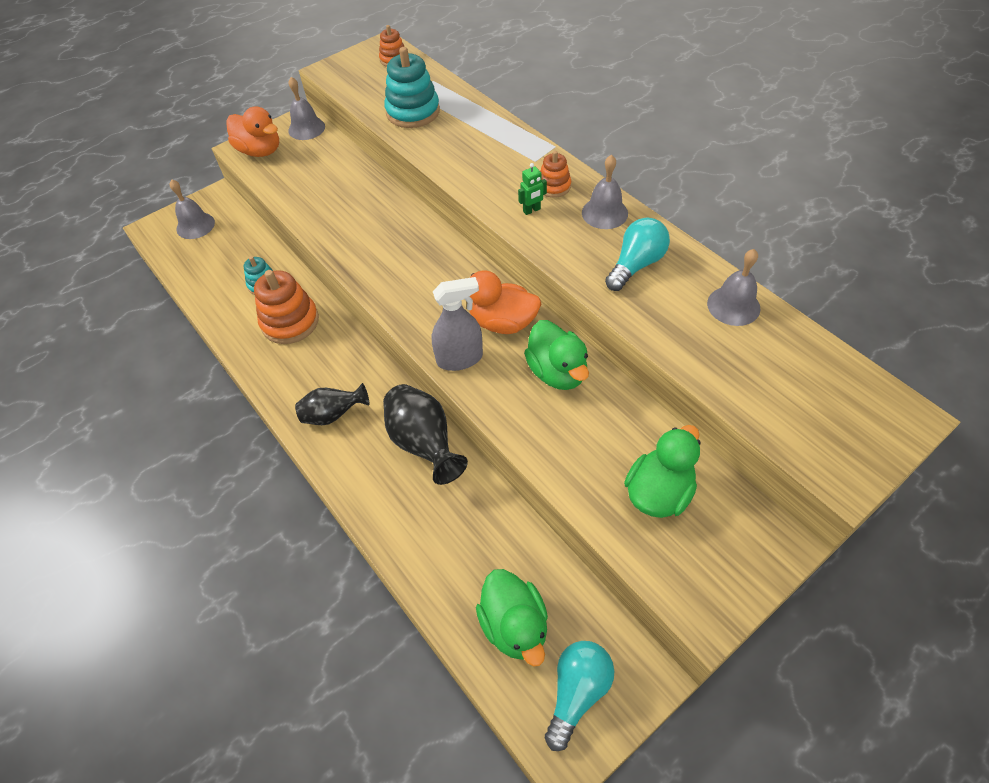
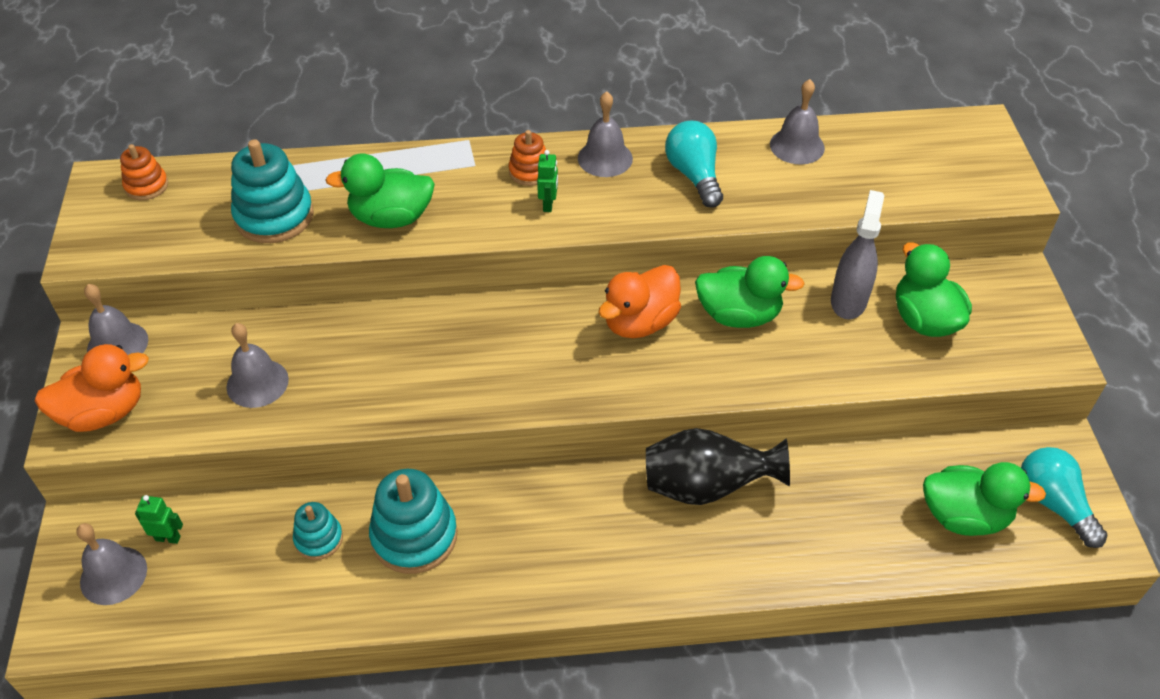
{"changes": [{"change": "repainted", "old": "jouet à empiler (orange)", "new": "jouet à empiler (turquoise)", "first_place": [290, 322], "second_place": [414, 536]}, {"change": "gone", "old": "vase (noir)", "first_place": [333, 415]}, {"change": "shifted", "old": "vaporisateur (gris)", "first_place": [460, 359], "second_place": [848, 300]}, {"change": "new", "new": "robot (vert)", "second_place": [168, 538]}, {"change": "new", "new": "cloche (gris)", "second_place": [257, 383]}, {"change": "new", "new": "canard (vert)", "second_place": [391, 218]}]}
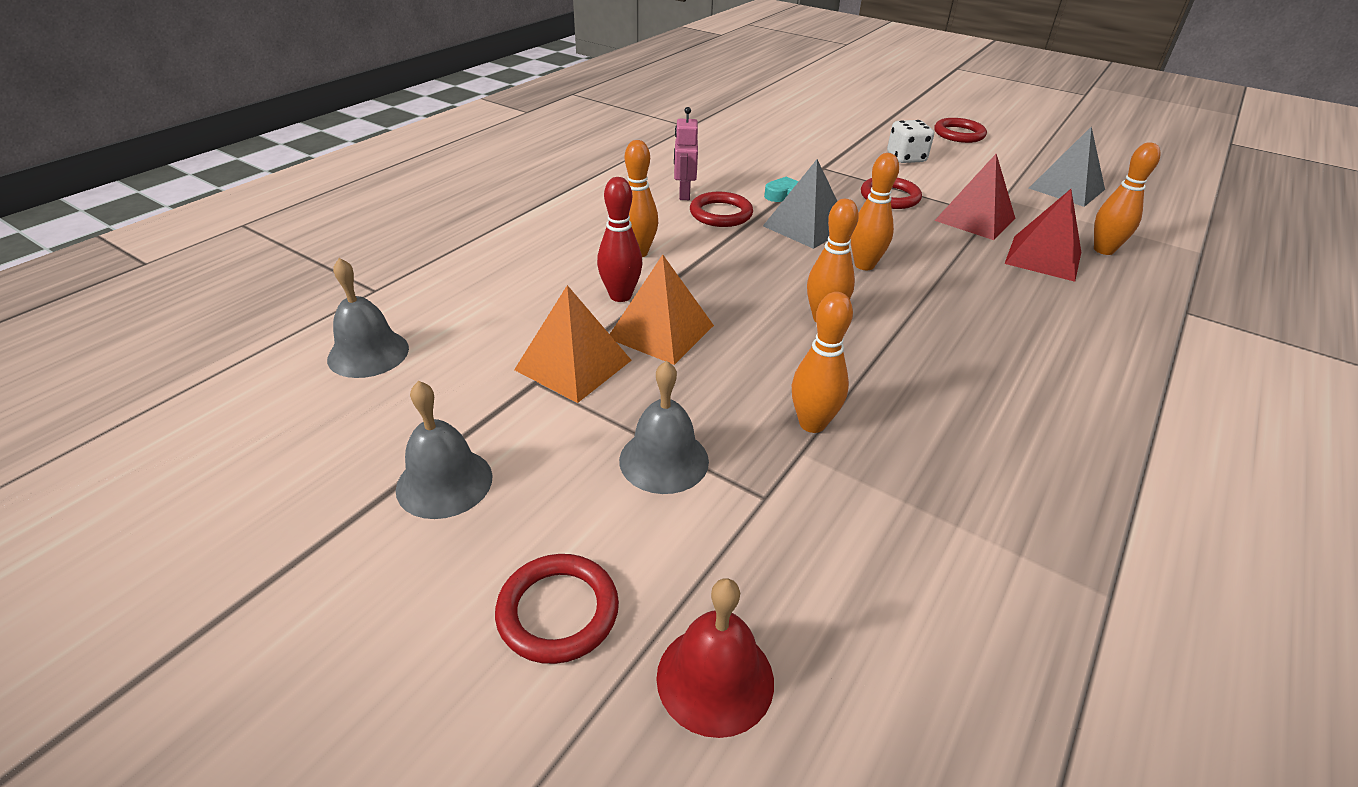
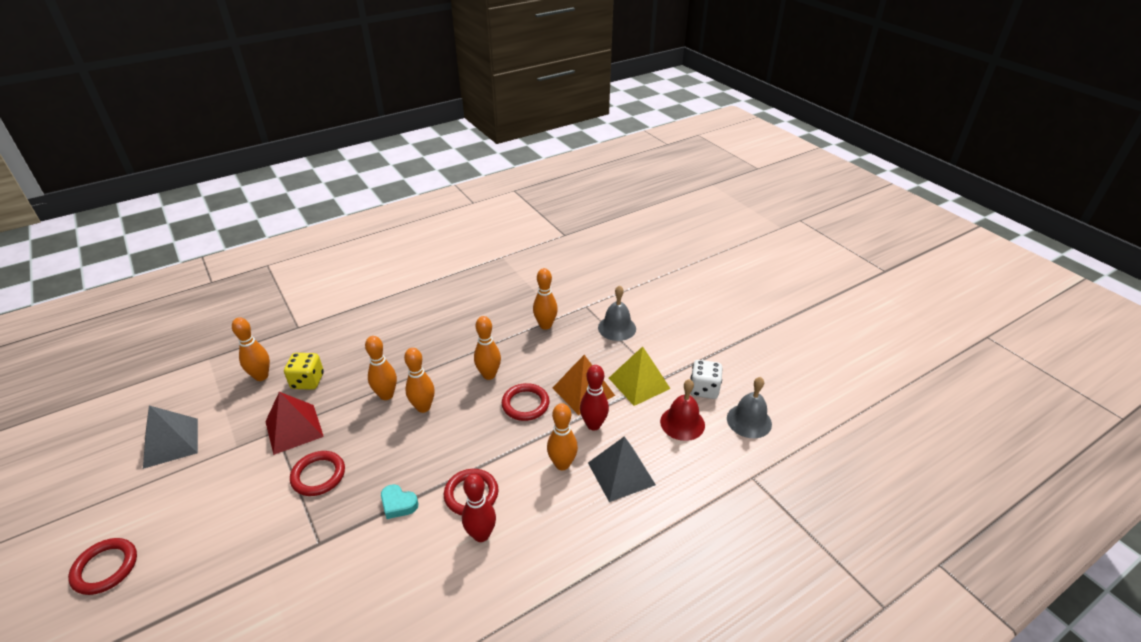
{"changes": [{"change": "gone", "old": "cloche (gris)", "first_place": [444, 482]}, {"change": "shifted", "old": "anneau (rouge)", "first_place": [558, 611], "second_place": [525, 404]}, {"change": "repainted", "old": "pyramide (orange)", "new": "pyramide (jaune)", "first_place": [573, 365], "second_place": [639, 383]}, {"change": "shifted", "old": "cloche (rouge)", "first_place": [715, 678], "second_place": [682, 423]}, {"change": "swapped", "old": "robot (rose)", "new": "quille (rouge)", "first_place": [684, 194], "second_place": [481, 535]}, {"change": "shifted", "old": "pyramide (gris)", "first_place": [806, 226], "second_place": [621, 473]}, {"change": "shifted", "old": "dé (blanc)", "first_place": [906, 158], "second_place": [704, 389]}, {"change": "swapped", "old": "pyramide (rouge)", "new": "dé (jaune)", "first_place": [1043, 257], "second_place": [307, 381]}, {"change": "new", "new": "quille (orange)", "second_place": [386, 395]}]}
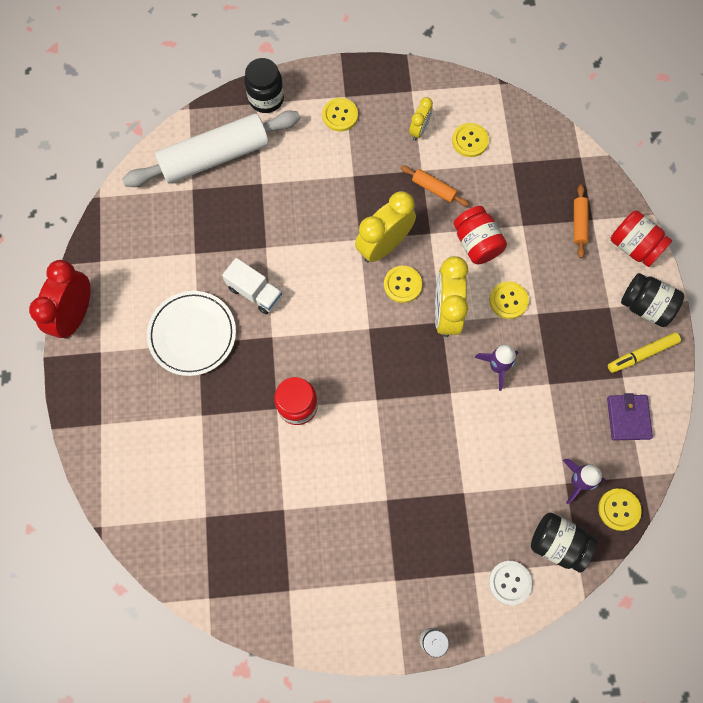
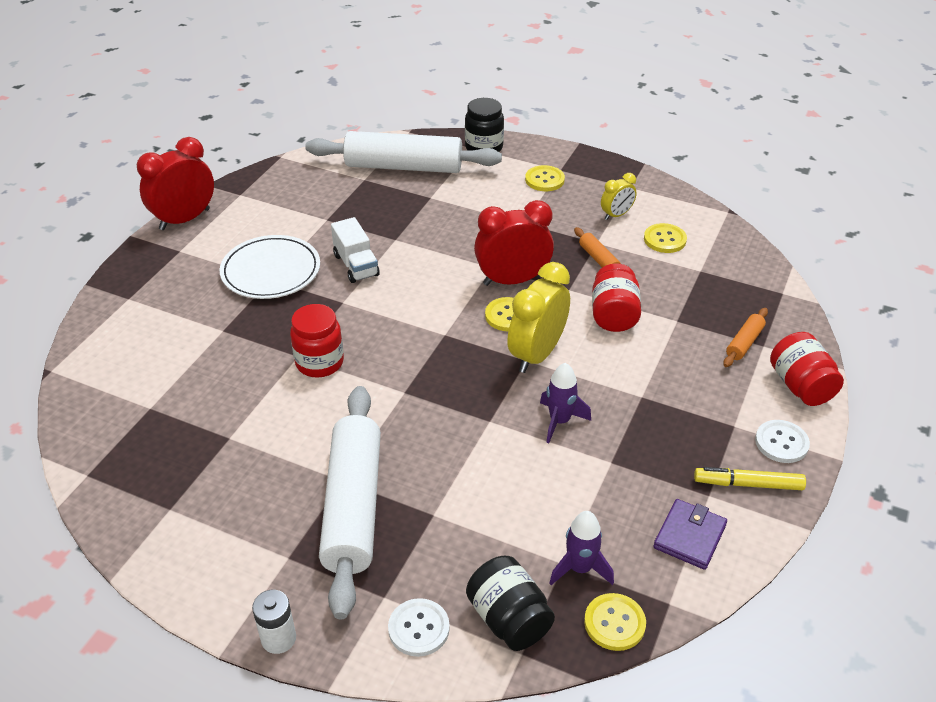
{"changes": [{"change": "repainted", "old": "réveil (jaune)", "new": "réveil (rouge)", "first_place": [384, 245], "second_place": [512, 280]}, {"change": "gone", "old": "bouton (jaune)", "first_place": [508, 300]}, {"change": "swapped", "old": "bocal (noir)", "new": "bouton (blanc)", "first_place": [645, 306], "second_place": [781, 443]}, {"change": "new", "new": "rouleau à pâtisserie (blanc)", "second_place": [353, 507]}]}
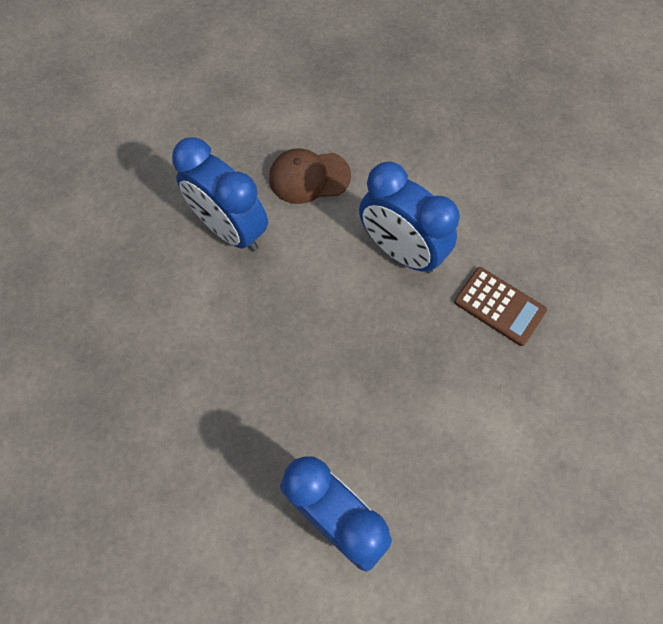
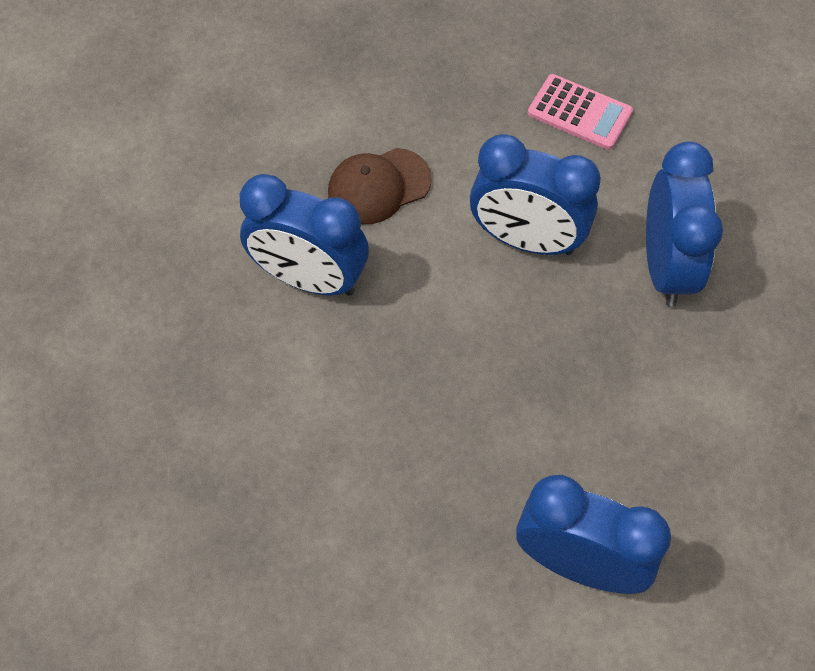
{"changes": [{"change": "swapped", "old": "calculatrice (marron)", "new": "réveil (bleu)", "first_place": [499, 306], "second_place": [666, 266]}, {"change": "new", "new": "calculatrice (rose)", "second_place": [579, 112]}]}
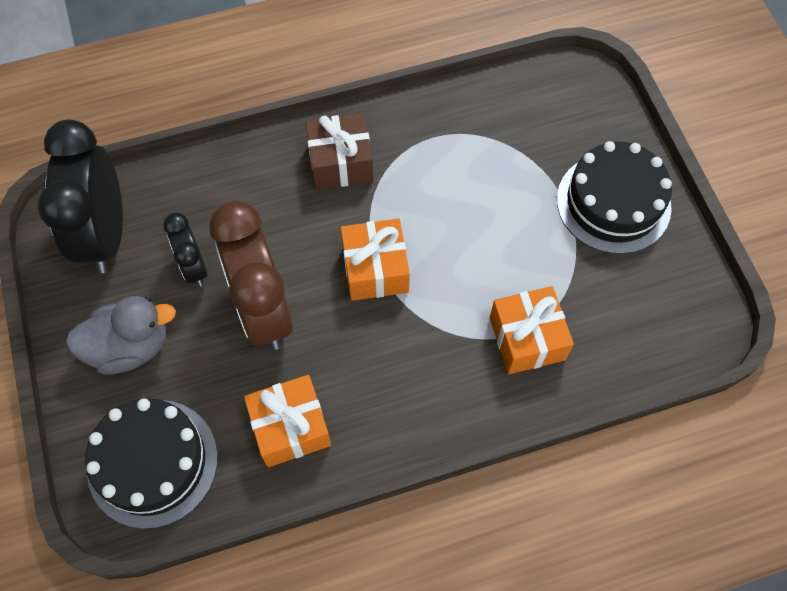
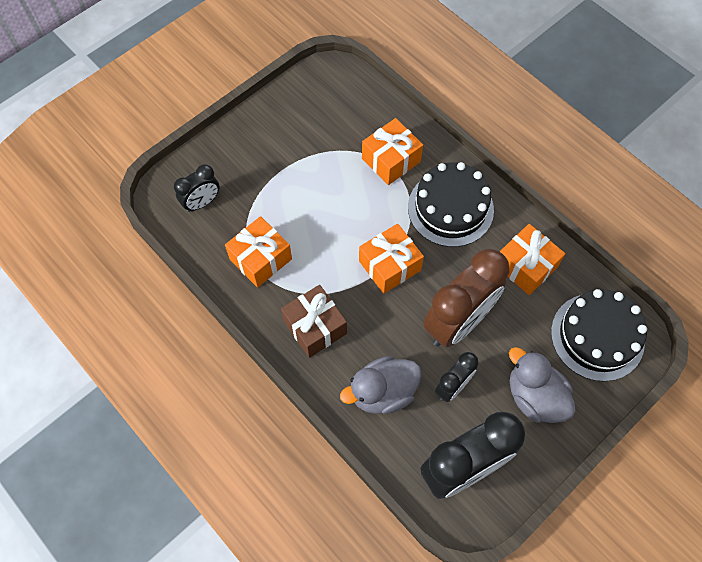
{"changes": [{"change": "shifted", "old": "gâteau (noir)", "first_place": [613, 203], "second_place": [450, 208]}, {"change": "new", "new": "réveil (noir)", "second_place": [202, 203]}, {"change": "new", "new": "cadeau (orange)", "second_place": [260, 259]}, {"change": "new", "new": "canard (gris)", "second_place": [382, 392]}]}
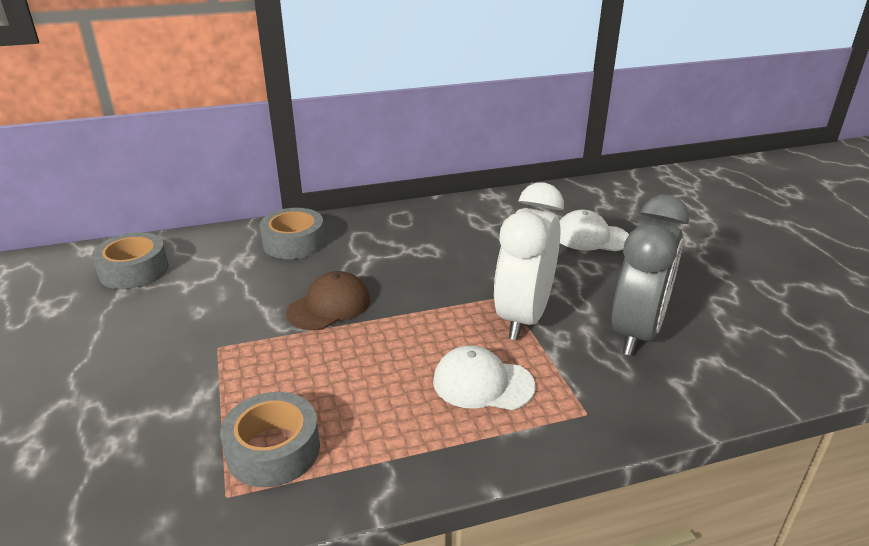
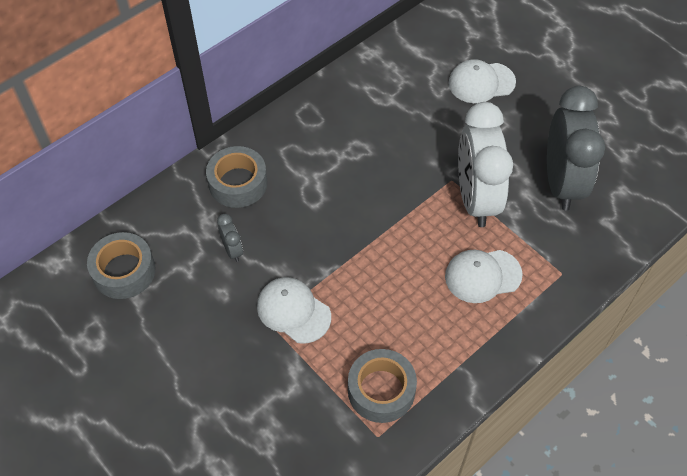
{"changes": [{"change": "gone", "old": "casquette (marron)", "first_place": [329, 306]}, {"change": "new", "new": "réveil (gris)", "second_place": [233, 250]}, {"change": "new", "new": "casquette (blanc)", "second_place": [293, 311]}]}
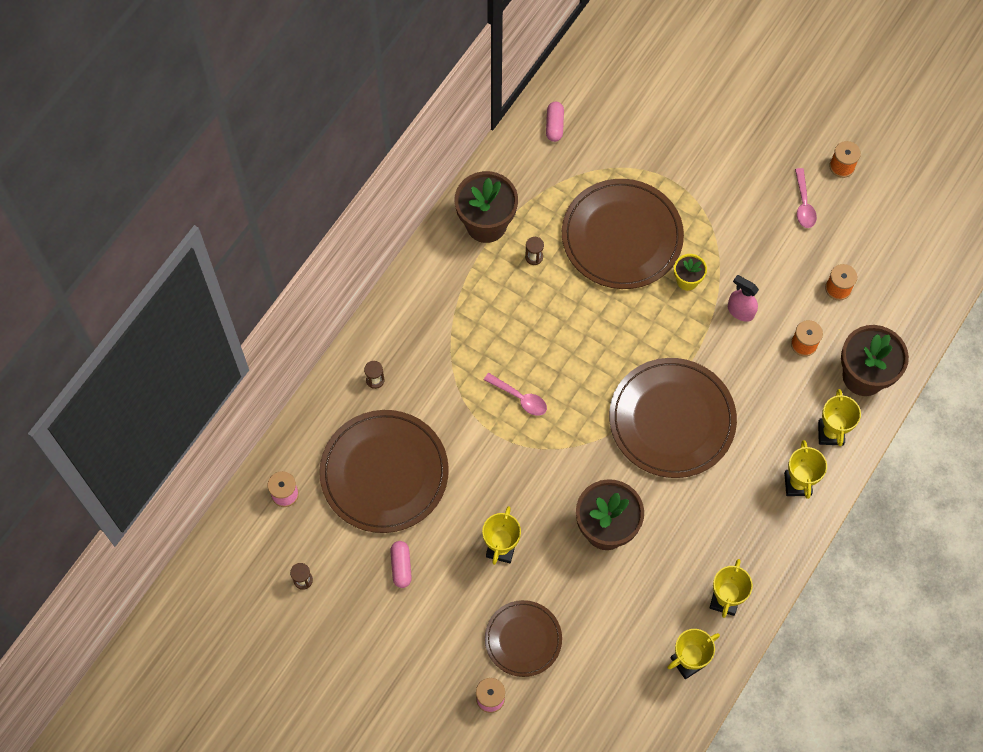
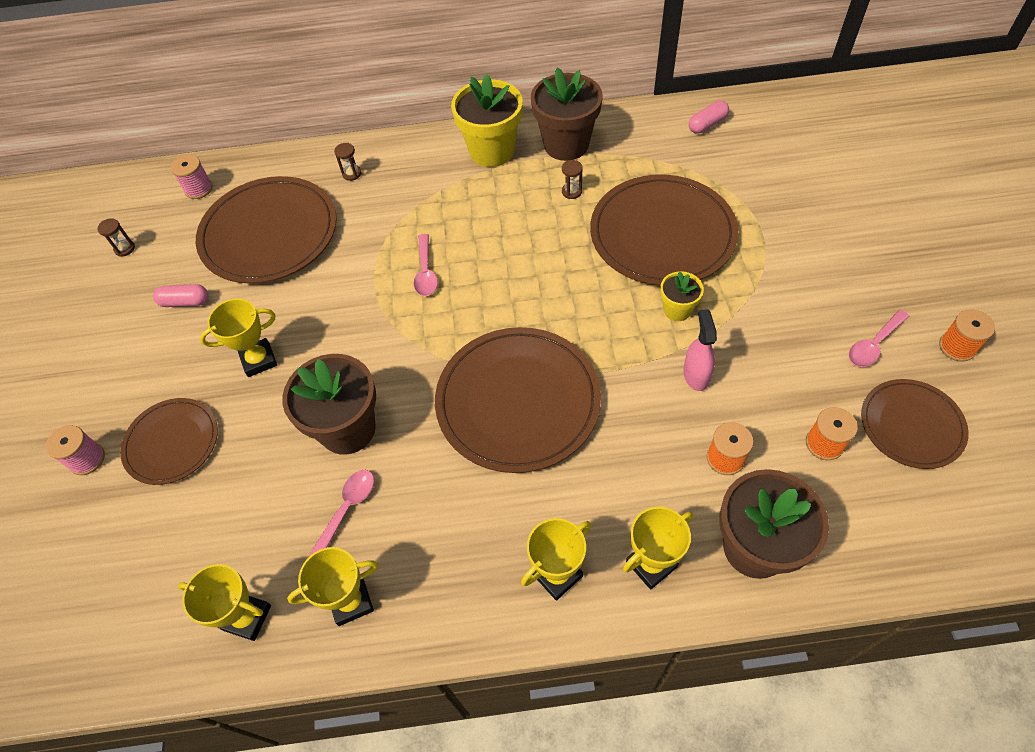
{"changes": [{"change": "rotated", "old": "gélule (rose)", "first_place": [401, 566], "second_place": [185, 302], "degrees": 45}, {"change": "new", "new": "cuillère (rose)", "second_place": [347, 509]}, {"change": "new", "new": "pot de fleurs (jaune)", "second_place": [492, 151]}, {"change": "new", "new": "assiette (marron)", "second_place": [911, 425]}]}
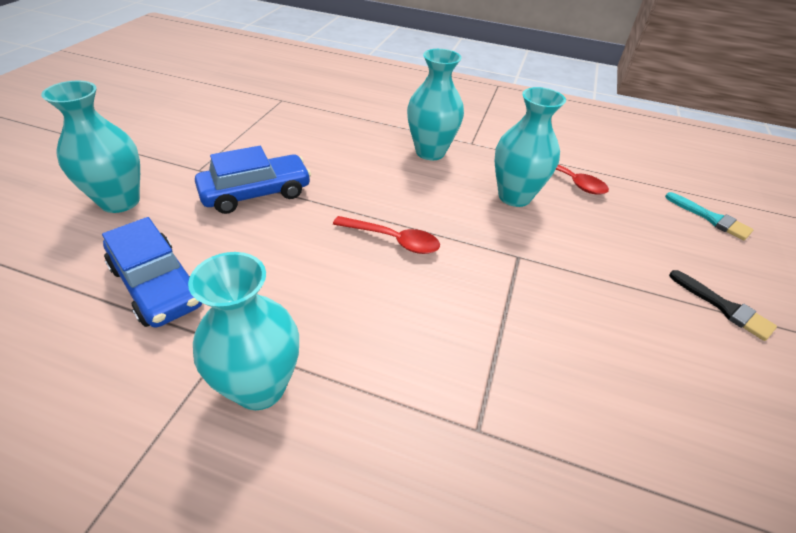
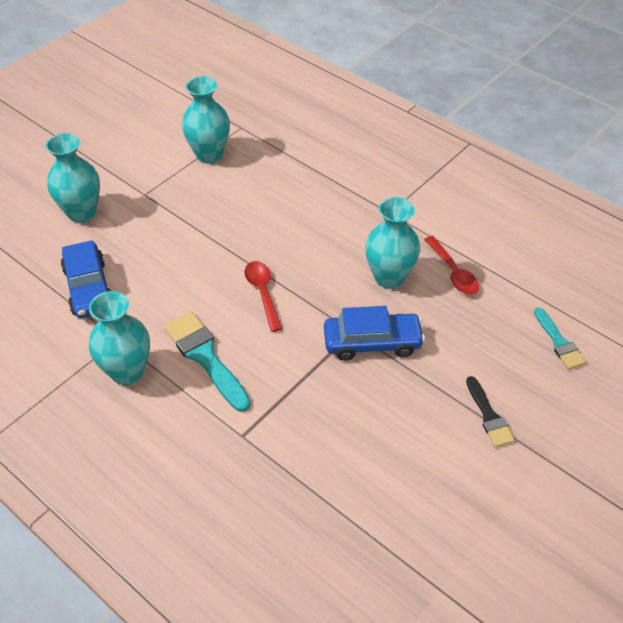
{"changes": [{"change": "shifted", "old": "voiture (bleu)", "first_place": [256, 193], "second_place": [372, 342]}, {"change": "rotated", "old": "cuillère (rouge)", "first_place": [393, 240], "second_place": [263, 293], "degrees": -150}, {"change": "shifted", "old": "vase (turquoise)", "first_place": [430, 152], "second_place": [209, 155]}, {"change": "new", "new": "pinceau (turquoise)", "second_place": [205, 357]}]}
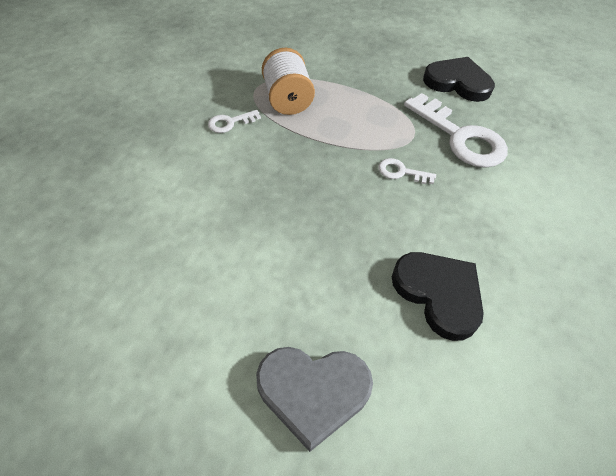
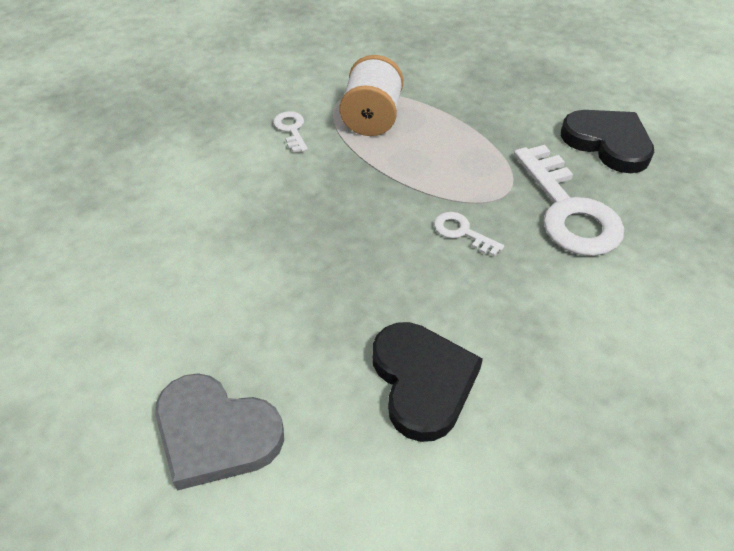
{"changes": [{"change": "rotated", "old": "clé (blanc)", "first_place": [230, 123], "second_place": [291, 129], "degrees": 75}]}
